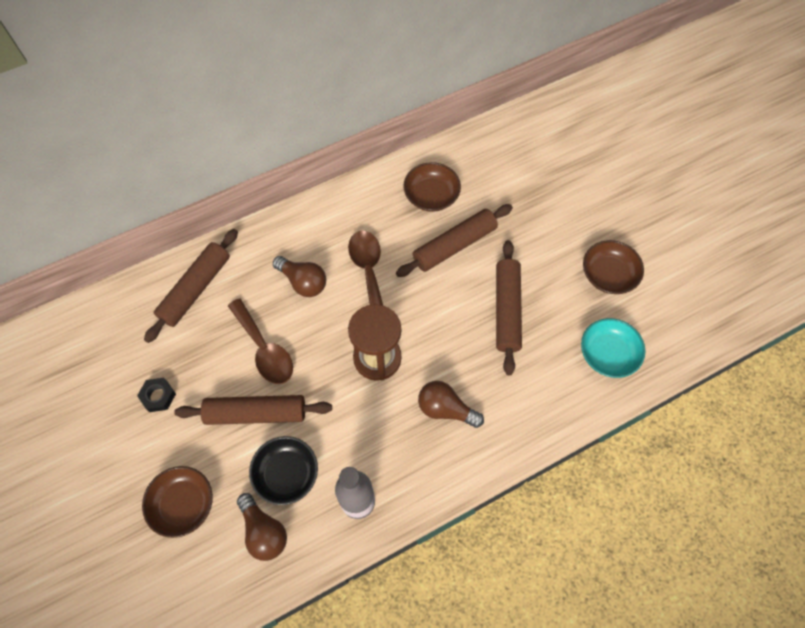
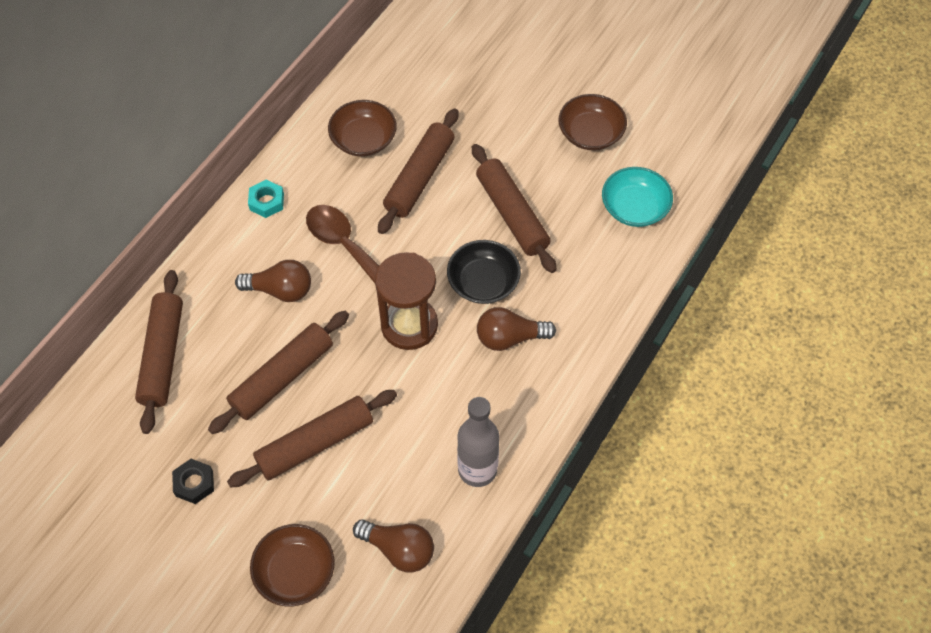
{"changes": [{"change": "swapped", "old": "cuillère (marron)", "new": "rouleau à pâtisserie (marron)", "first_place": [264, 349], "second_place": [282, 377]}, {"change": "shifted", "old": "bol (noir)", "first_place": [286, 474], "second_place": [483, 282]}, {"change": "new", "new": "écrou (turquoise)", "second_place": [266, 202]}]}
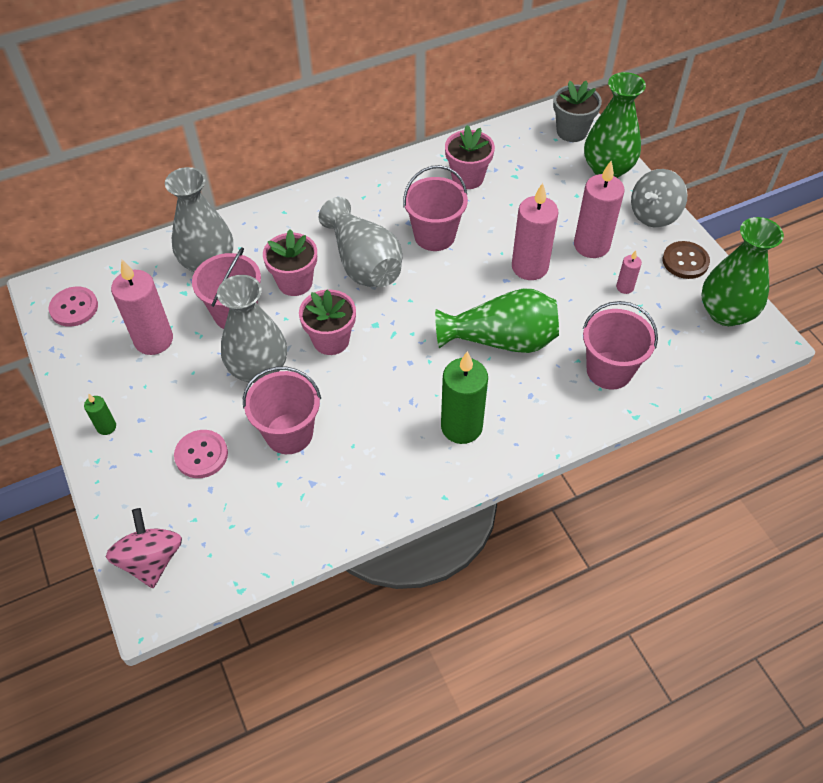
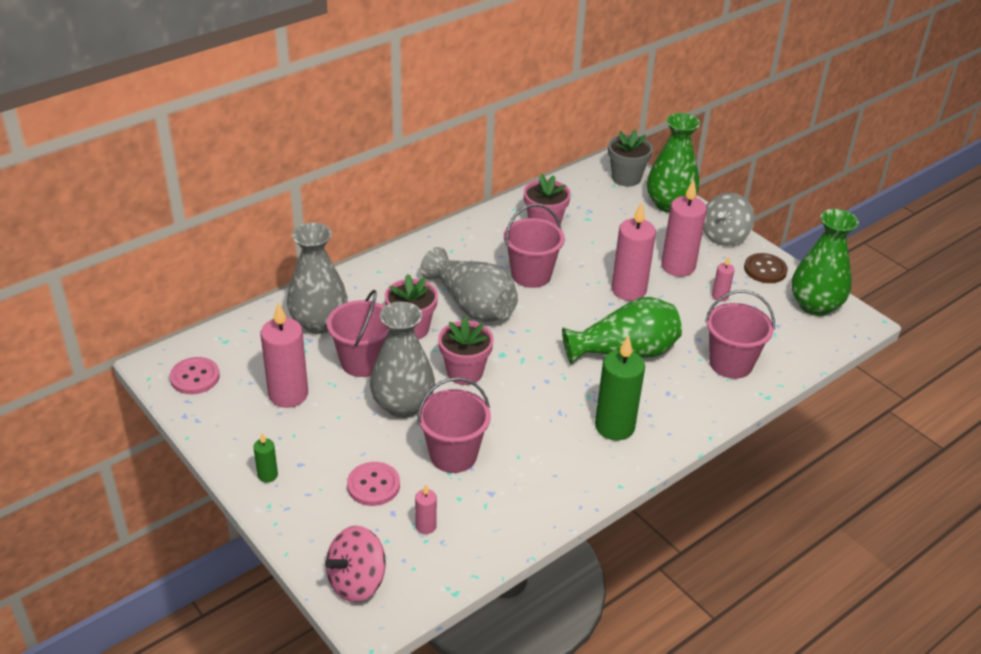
{"changes": [{"change": "rotated", "old": "toupie (rose)", "first_place": [151, 560], "second_place": [357, 581], "degrees": -105}, {"change": "new", "new": "bougie (rose)", "second_place": [426, 526]}]}
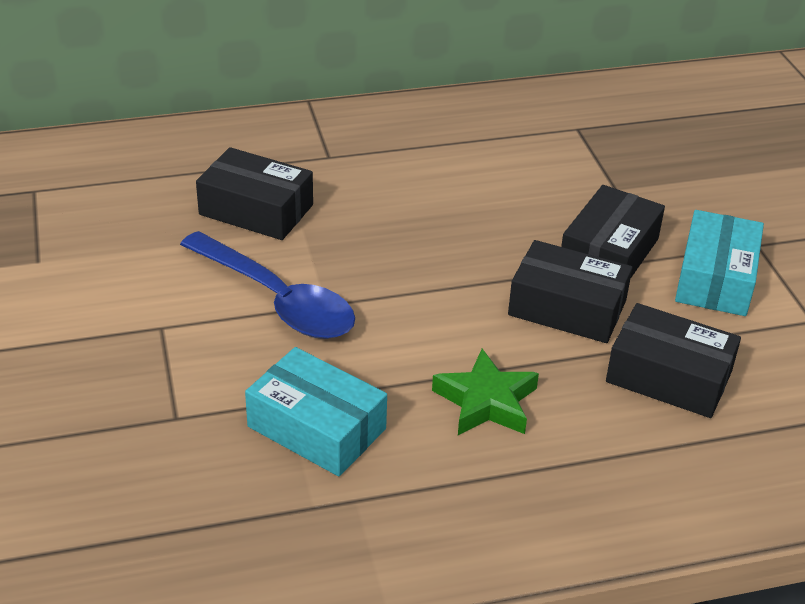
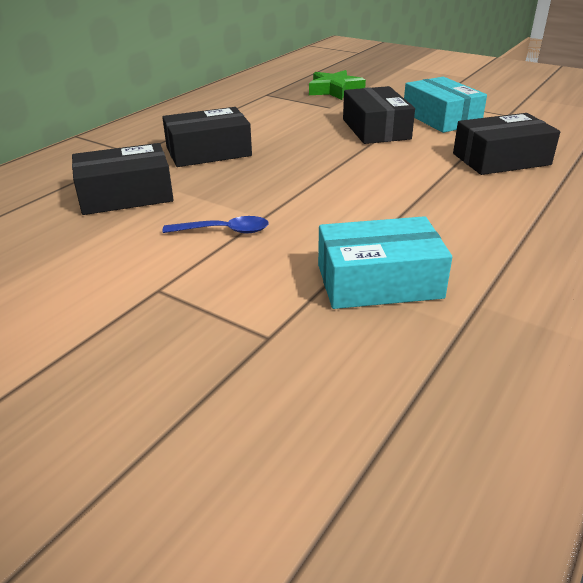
{"changes": [{"change": "scaled", "old": "cuillère (bleu)", "first_place": [276, 299], "second_place": [223, 231], "factor": 0.49}, {"change": "shifted", "old": "étoile (vert)", "first_place": [486, 402], "second_place": [335, 90]}, {"change": "shifted", "old": "boîte (noir)", "first_place": [567, 308], "second_place": [208, 152]}]}
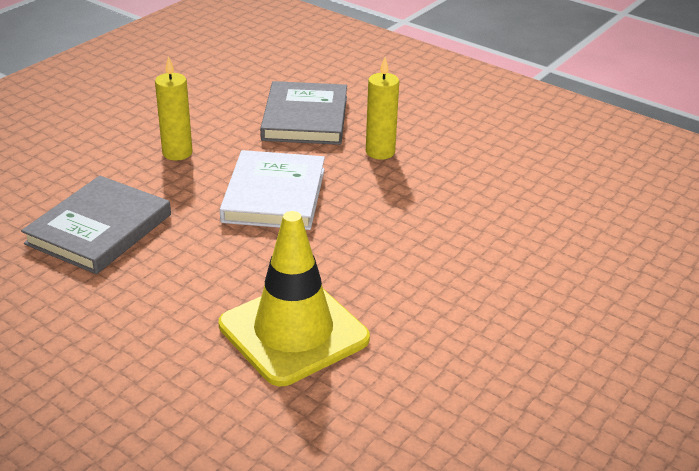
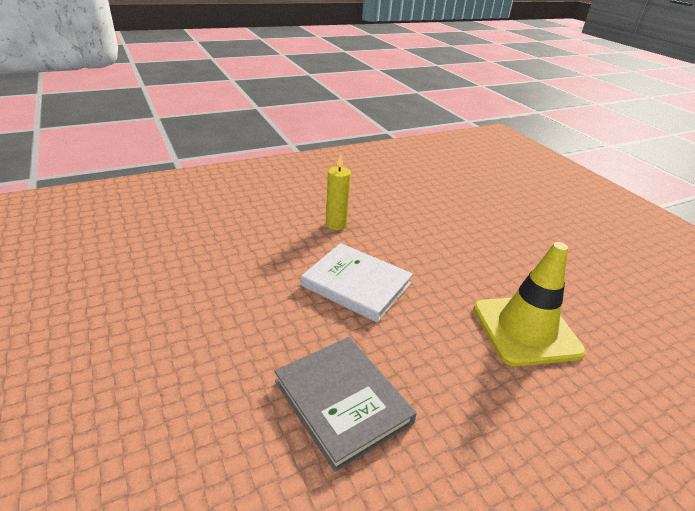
{"changes": [{"change": "gone", "old": "bougie (jaune)", "first_place": [177, 153]}, {"change": "gone", "old": "livre (gris)", "first_place": [305, 118]}]}
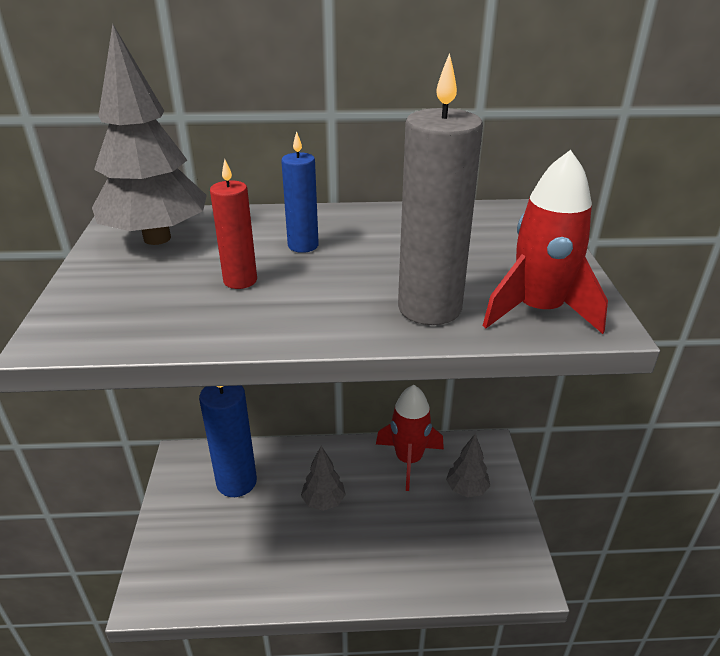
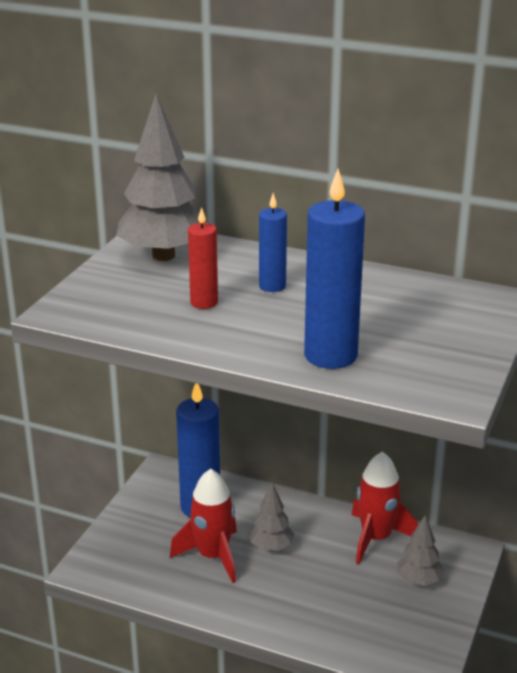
{"changes": [{"change": "repainted", "old": "bougie (gris)", "new": "bougie (bleu)", "first_place": [429, 308], "second_place": [330, 355]}, {"change": "shifted", "old": "fusée (rouge)", "first_place": [538, 311], "second_place": [213, 556]}]}
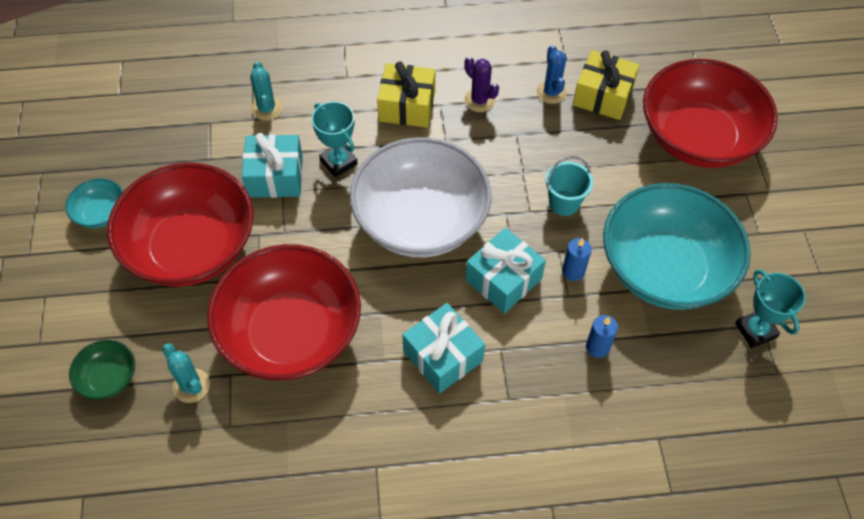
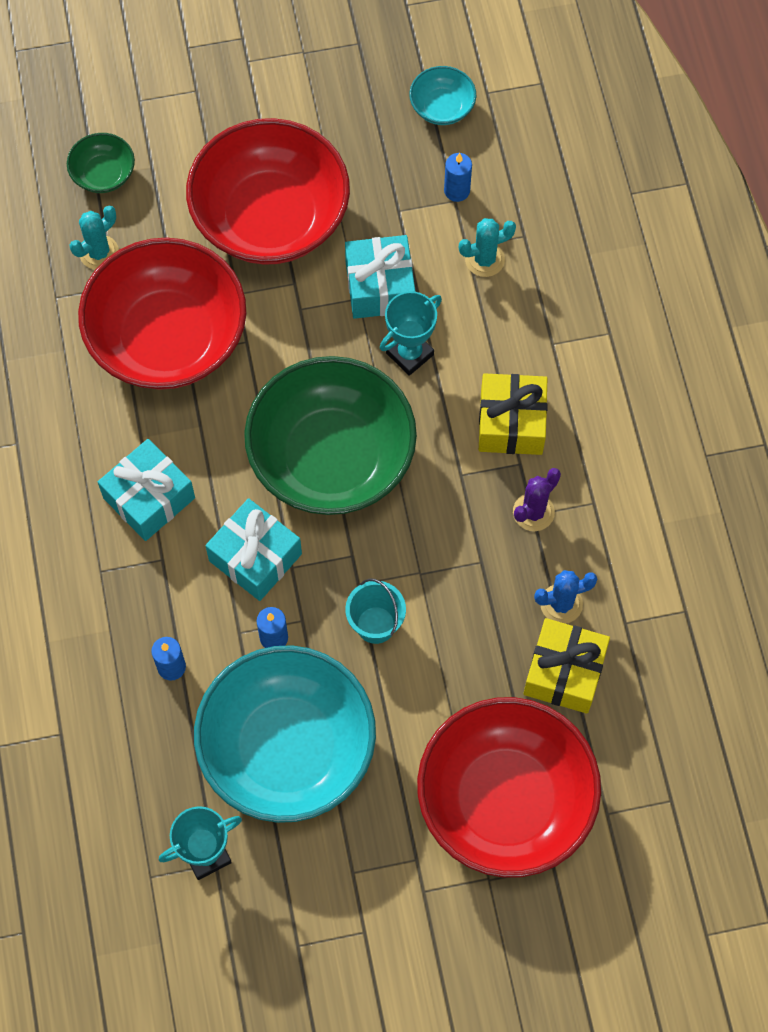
{"changes": [{"change": "shifted", "old": "bol (turquoise)", "first_place": [101, 213], "second_place": [442, 107]}, {"change": "repainted", "old": "bol (blanc)", "new": "bol (vert)", "first_place": [421, 220], "second_place": [331, 457]}, {"change": "new", "new": "bougie (bleu)", "second_place": [457, 190]}]}
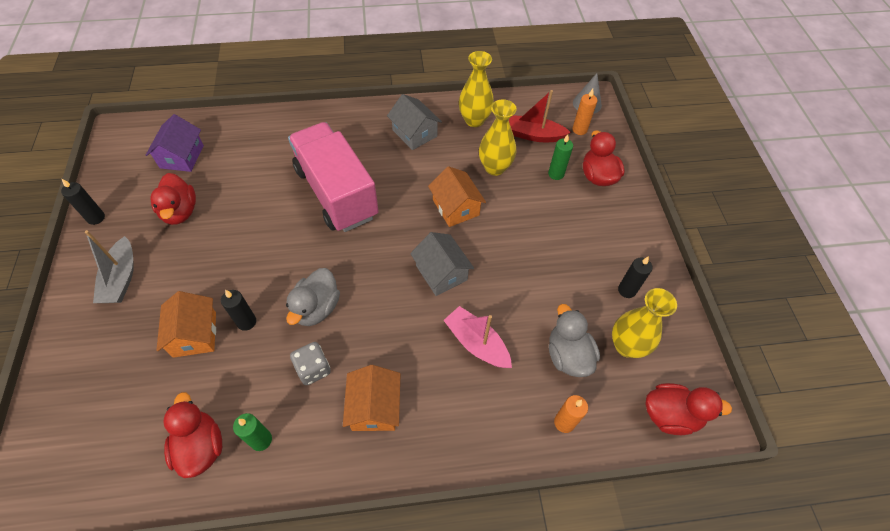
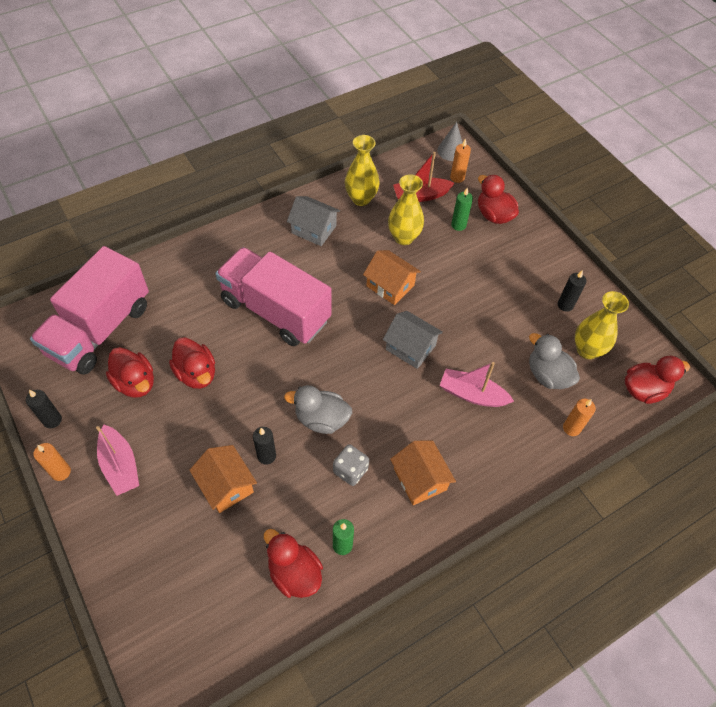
{"changes": [{"change": "repainted", "old": "bateau (gris)", "new": "bateau (rose)", "first_place": [121, 278], "second_place": [120, 465]}, {"change": "swapped", "old": "maison (violet)", "new": "camion (rose)", "first_place": [182, 156], "second_place": [100, 329]}, {"change": "rotated", "old": "canard (gris)", "first_place": [316, 308], "second_place": [321, 419], "degrees": 105}, {"change": "new", "new": "bougie (orange)", "second_place": [61, 472]}, {"change": "new", "new": "canard (rouge)", "second_place": [196, 374]}]}
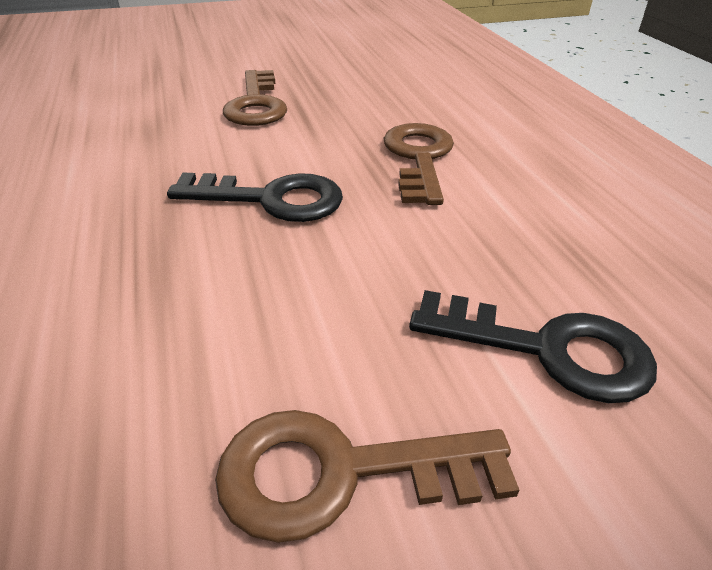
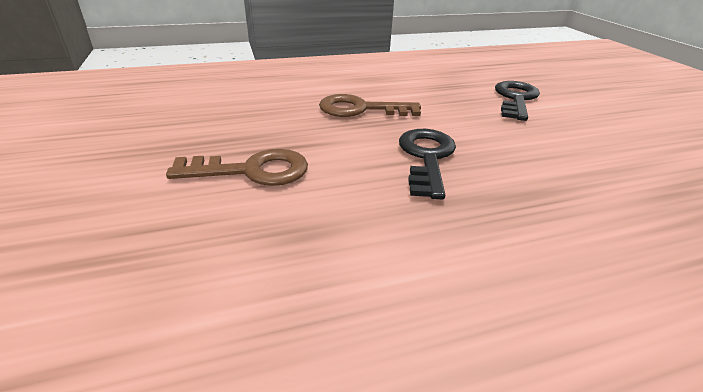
{"changes": [{"change": "gone", "old": "clé (marron)", "first_place": [341, 473]}]}
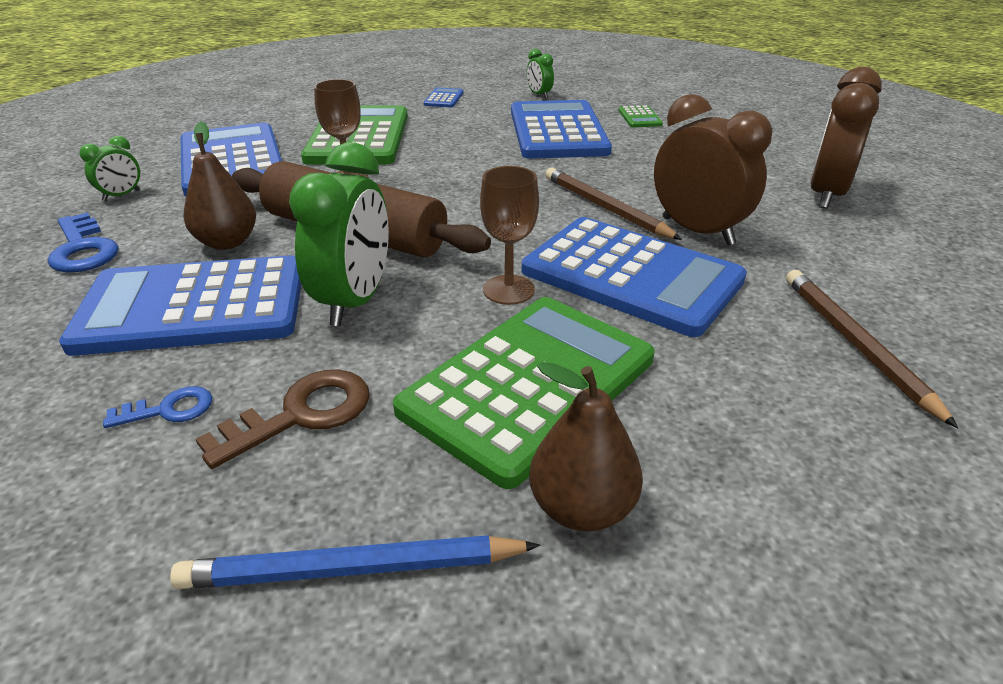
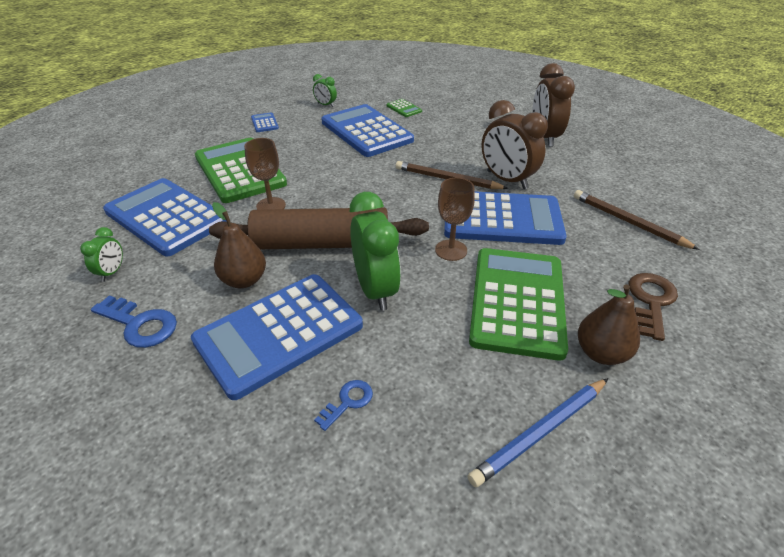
{"changes": [{"change": "shifted", "old": "clé (marron)", "first_place": [301, 414], "second_place": [651, 301]}, {"change": "rotated", "old": "réveil (marron)", "first_place": [697, 231], "second_place": [506, 180], "degrees": -150}]}
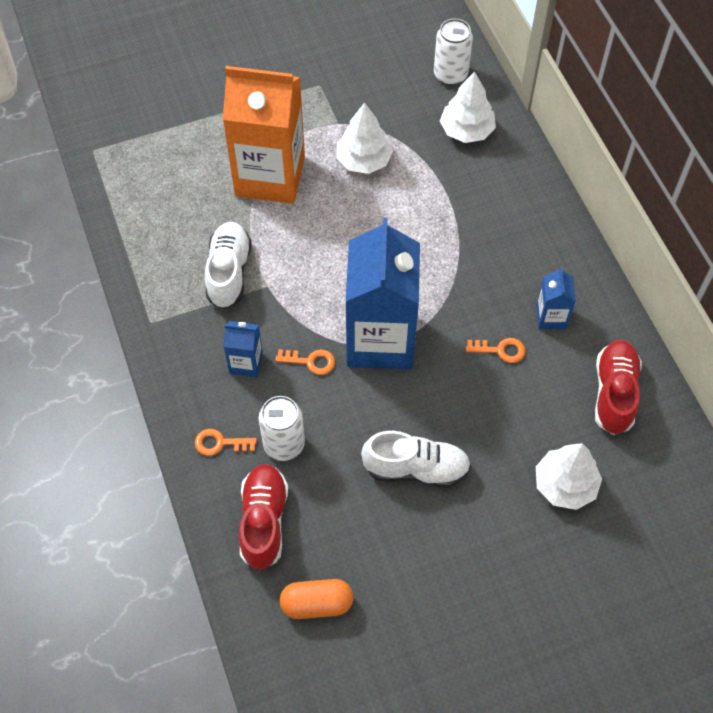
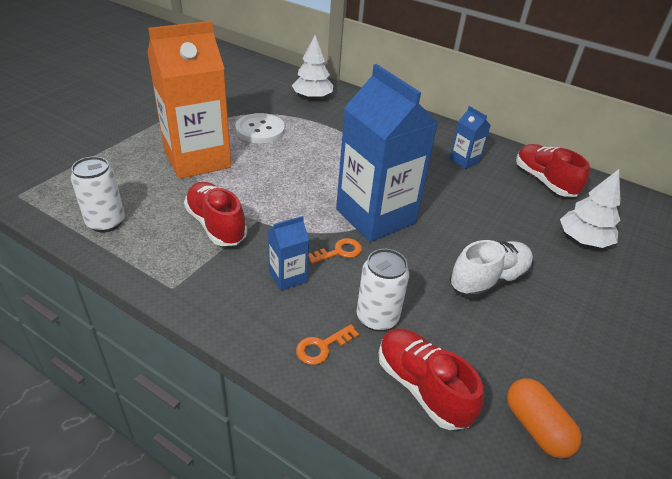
{"changes": [{"change": "repainted", "old": "chaussure (blanc)", "new": "chaussure (rouge)", "first_place": [229, 272], "second_place": [216, 225]}, {"change": "rotated", "old": "gélule (orange)", "first_place": [317, 604], "second_place": [536, 427], "degrees": -75}, {"change": "swapped", "old": "arbre (blanc)", "new": "bouton (blanc)", "first_place": [364, 160], "second_place": [260, 130]}, {"change": "shifted", "old": "canette (blanc)", "first_place": [450, 75], "second_place": [106, 222]}, {"change": "gone", "old": "clé (orange)", "first_place": [501, 350]}]}
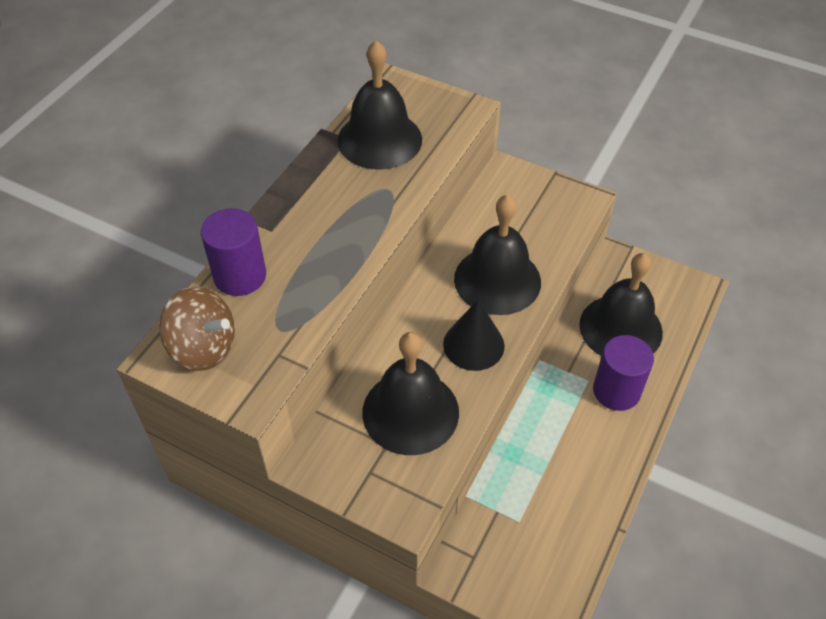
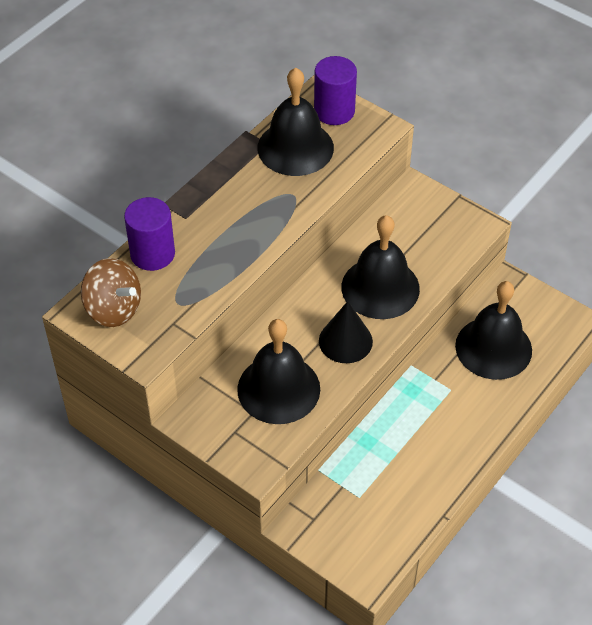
{"changes": [{"change": "shifted", "old": "cylindre (violet)", "first_place": [616, 391], "second_place": [334, 111]}]}
